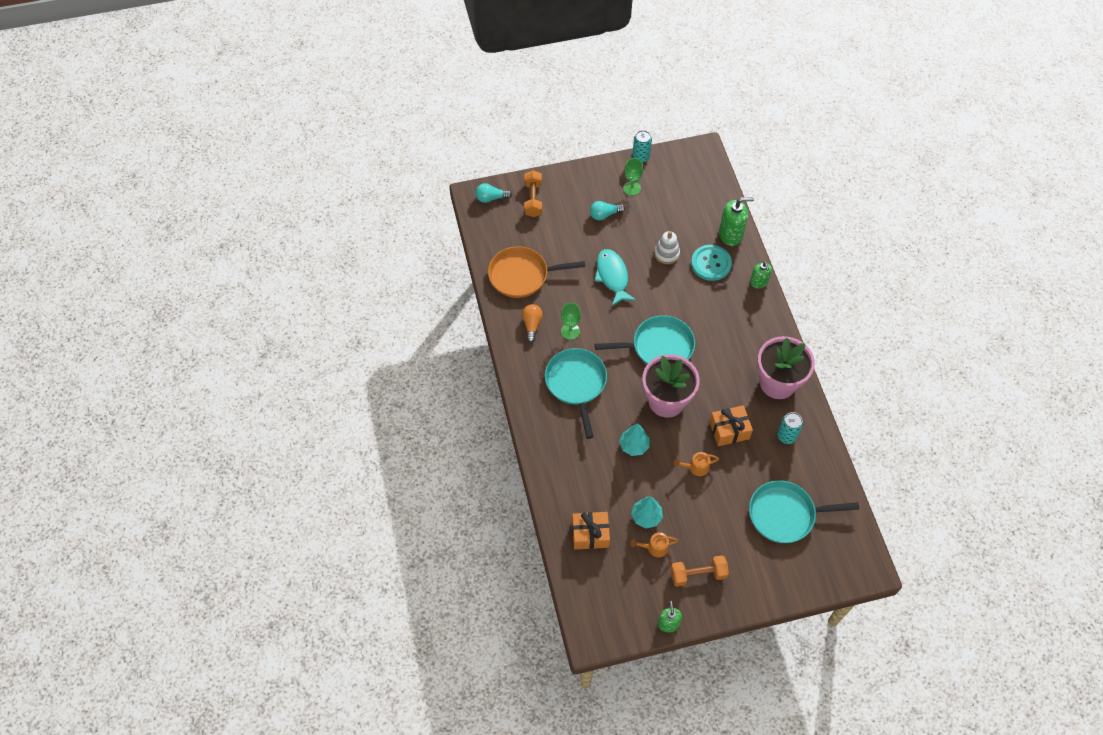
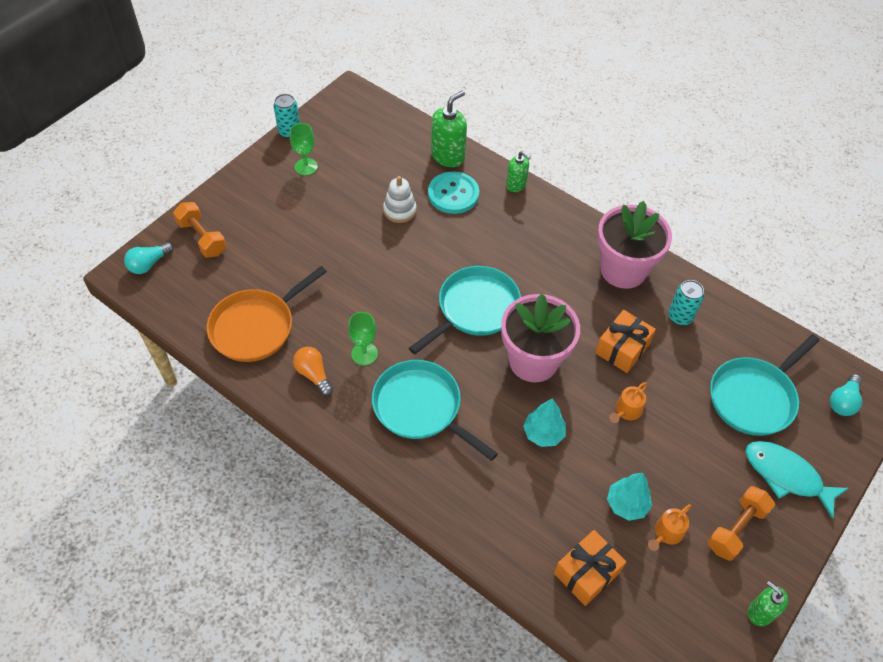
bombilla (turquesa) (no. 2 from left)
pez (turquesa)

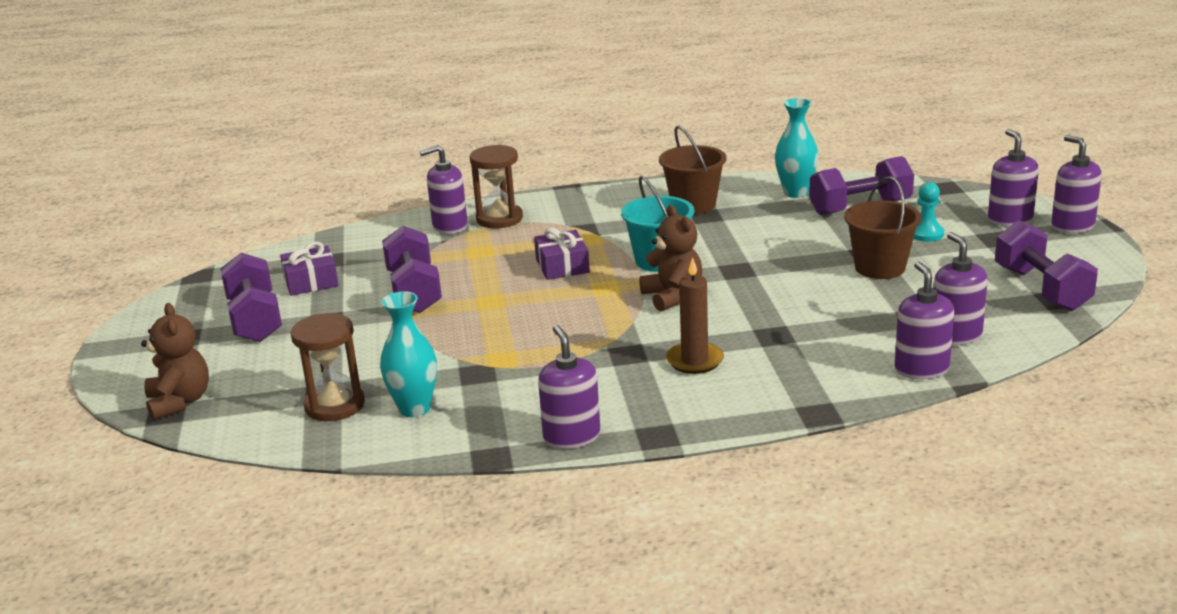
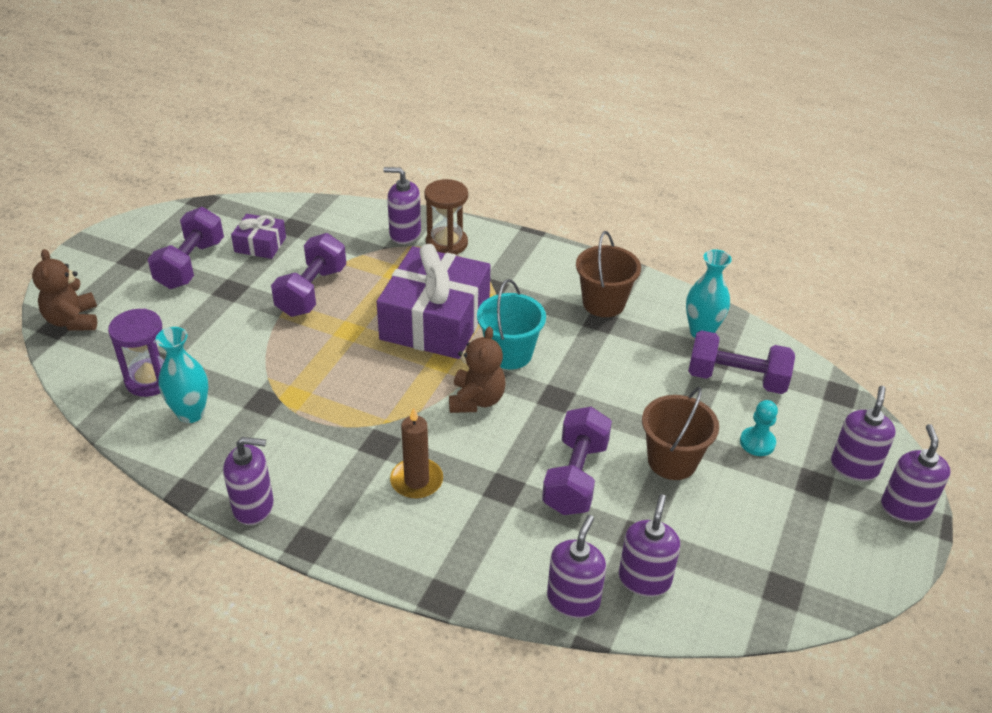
mancuerna (morado) (no. 3 from left)
reloj de arena (morado)
osito (marrón) (no. 1 from left)
dispensador de jabón (morado) (no. 1 from left)
regalo (morado) (no. 2 from left)

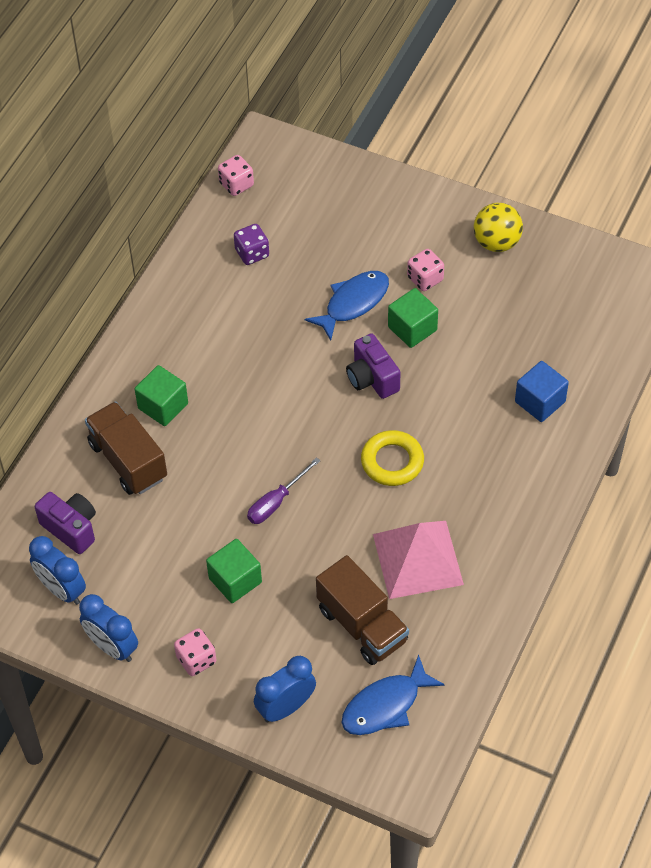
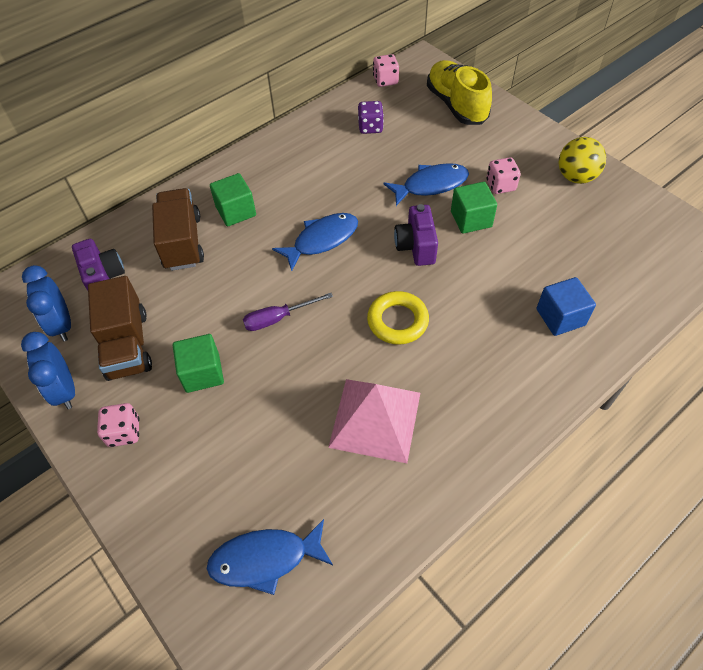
despertador (azul) (no. 3 from left in the first image)
pez (azul) (no. 2 from left)
zapato (amarillo)
camión (marrón) (no. 1 from left)

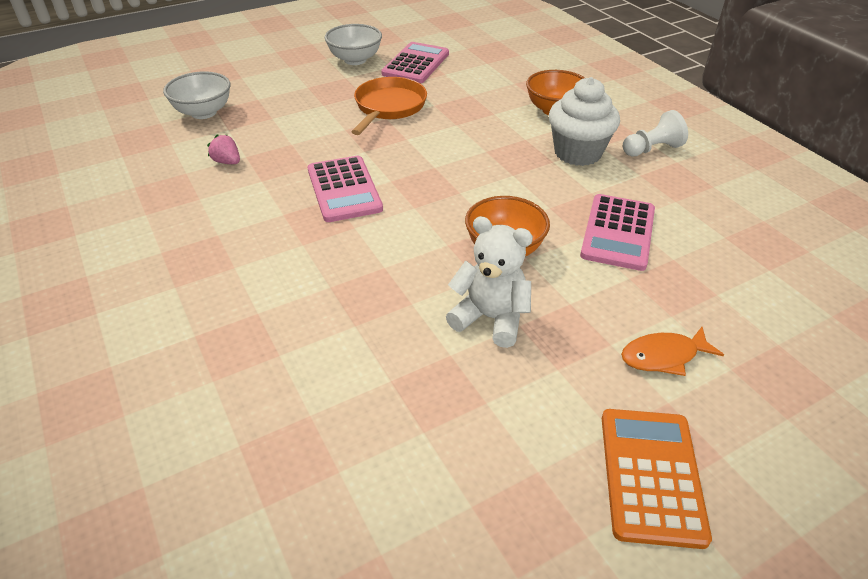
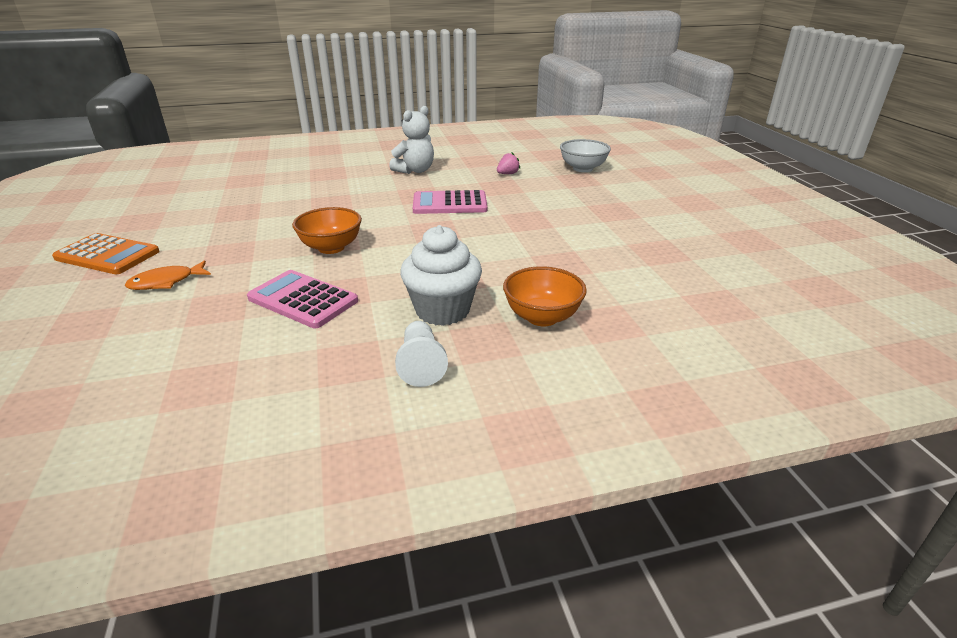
cuenco (blanco) (no. 2 from left in the first image)
sartén (naranja)
calculadora (rosa) (no. 2 from left in the first image)
osito (blanco)
pez (naranja)

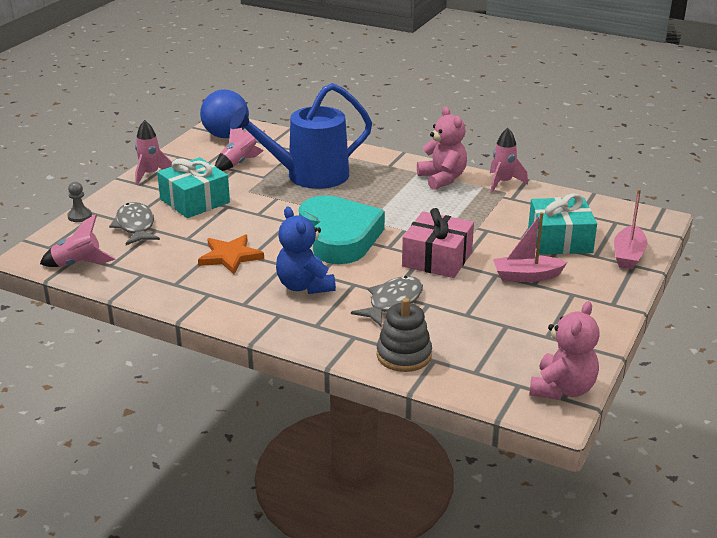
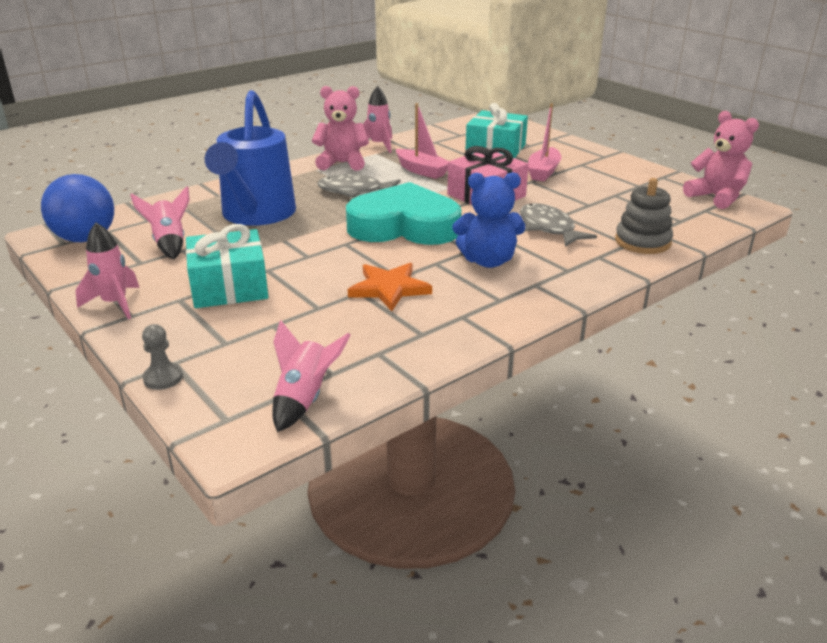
pez (gris) (no. 1 from left)
barco (rosa) (no. 1 from left)

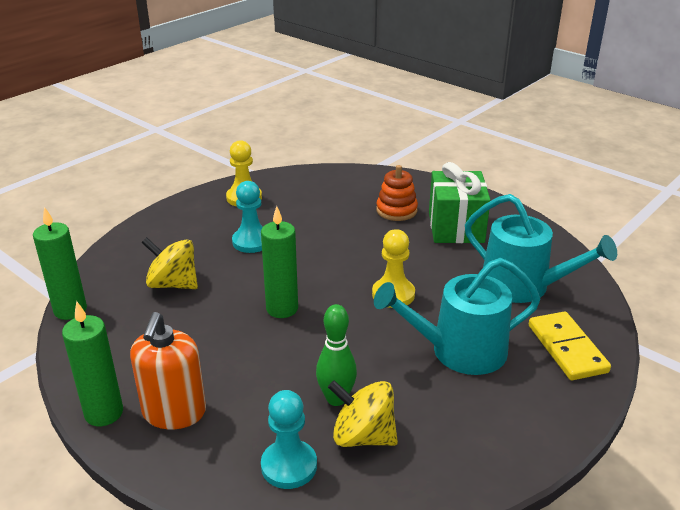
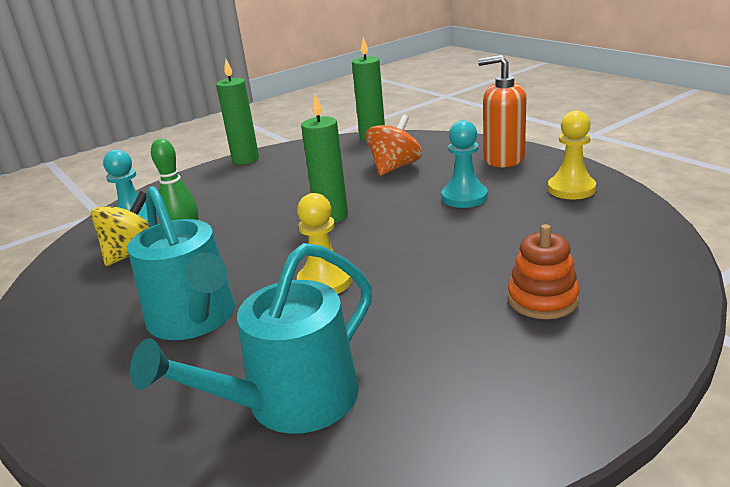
regalo (verde)
ficha de dominó (amarillo)
dispensador de jabón (naranja)
peonza (naranja)
regadera (turquesa) (no. 1 from left)

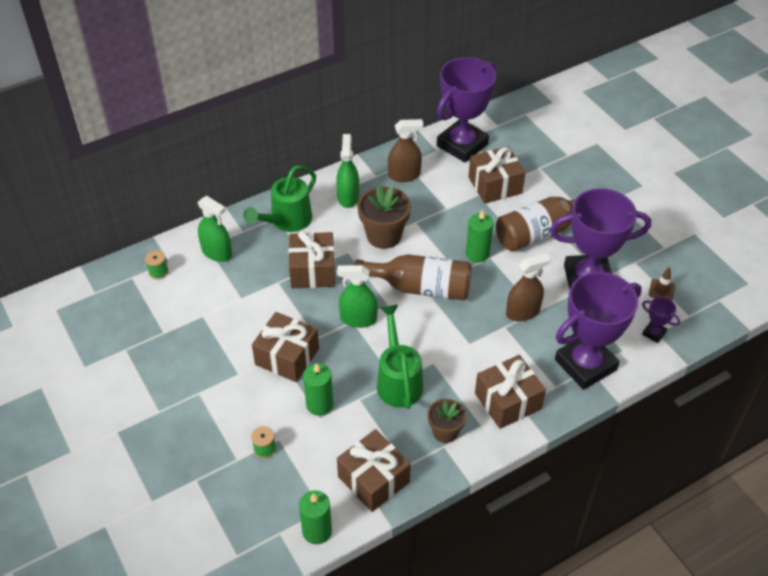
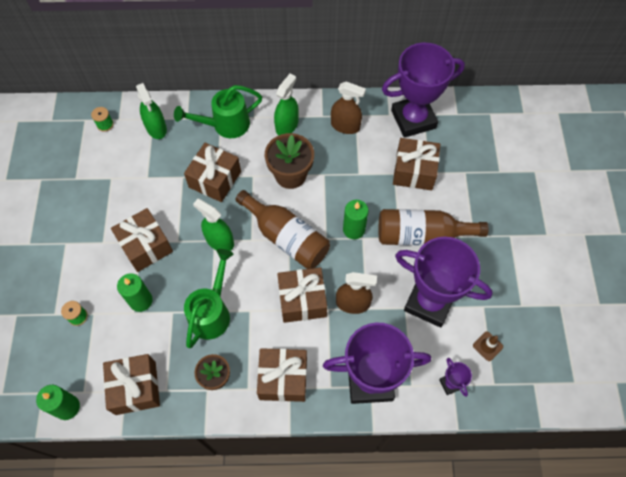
regalo (marrón) (no. 5 from left)

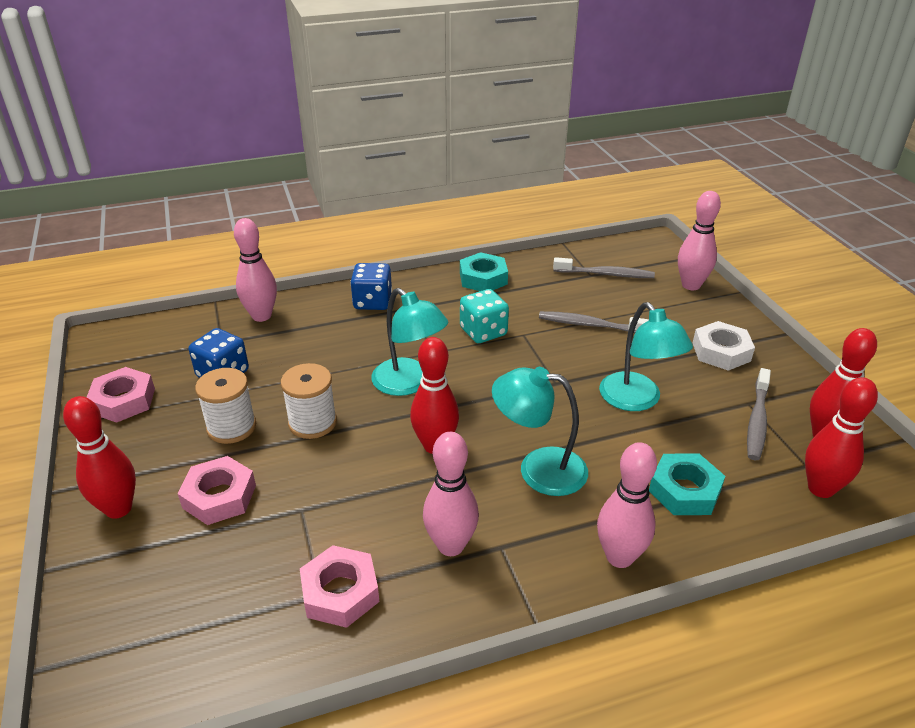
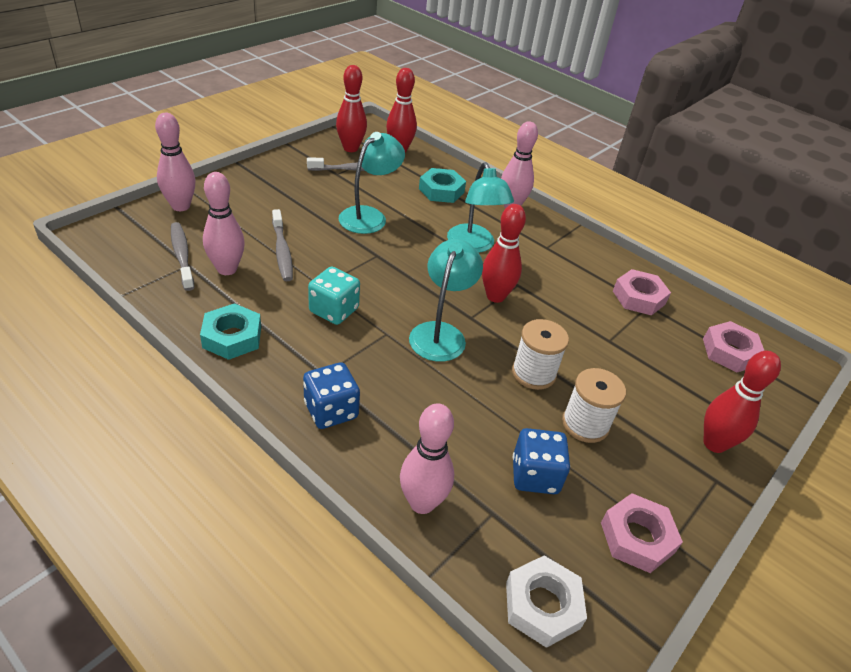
tuerca (rosa) (no. 3 from left)
bolo (rosa) (no. 2 from left)
tuerca (blanco)

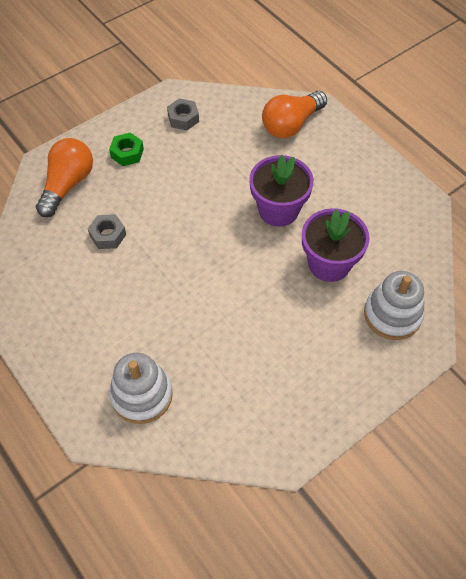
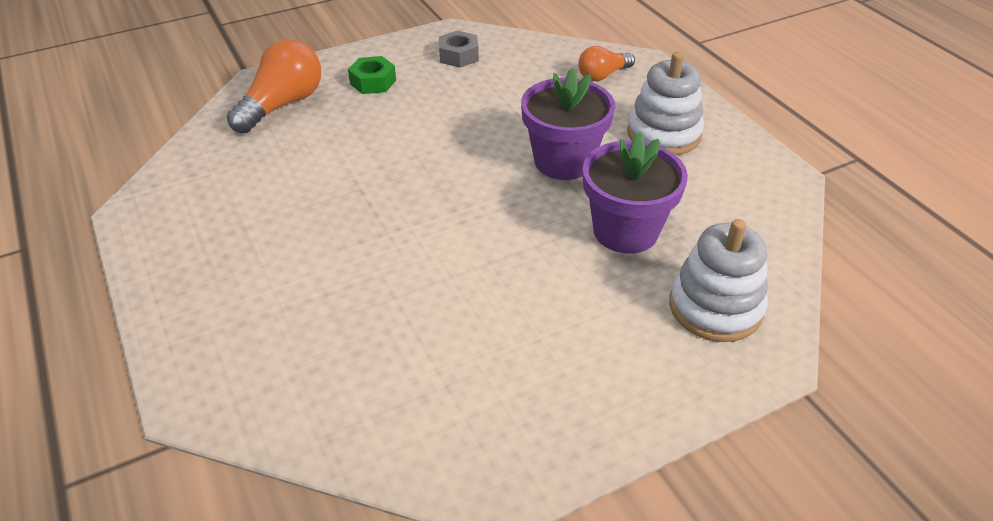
tuerca (gris) (no. 1 from left in the first image)
juguete apilable (blanco) (no. 1 from left)
bombilla (naranja) (no. 2 from left)

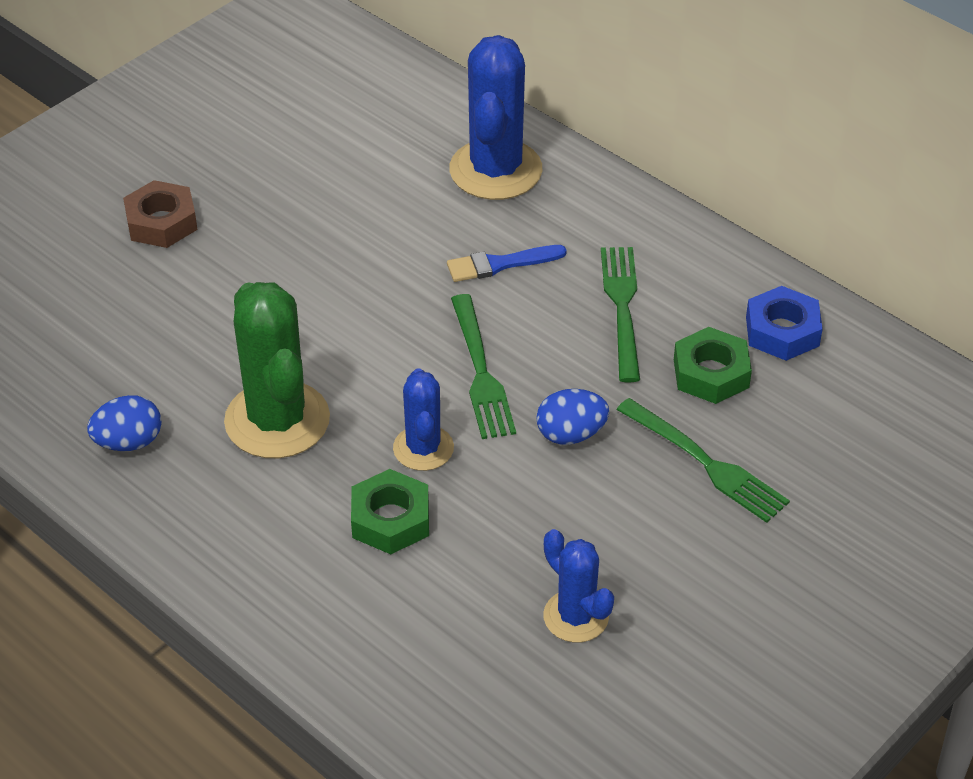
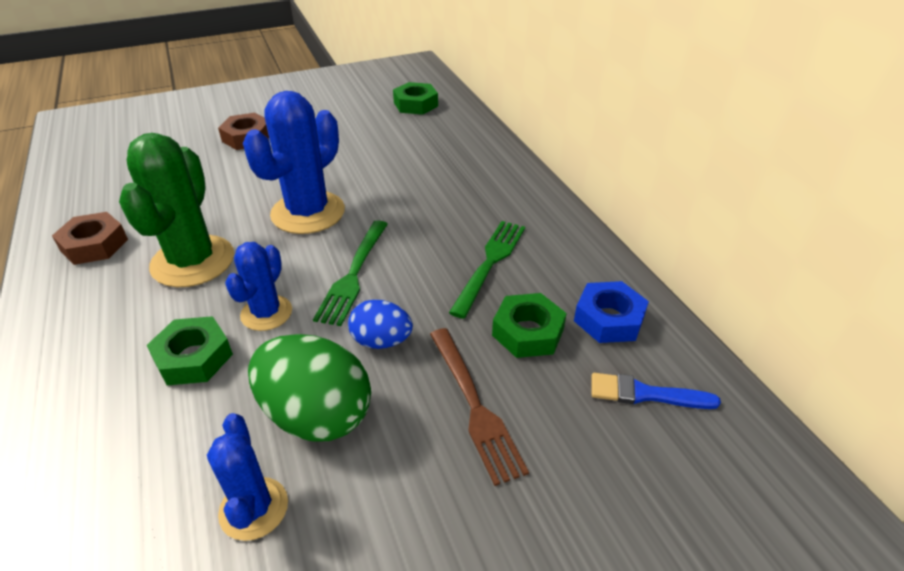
huevo (verde)
tuerca (verde) (no. 2 from left)
pincel (azul)
cactus (azul) (no. 3 from left)
tuerca (marrón) (no. 1 from left)
tenedor (marrón)

